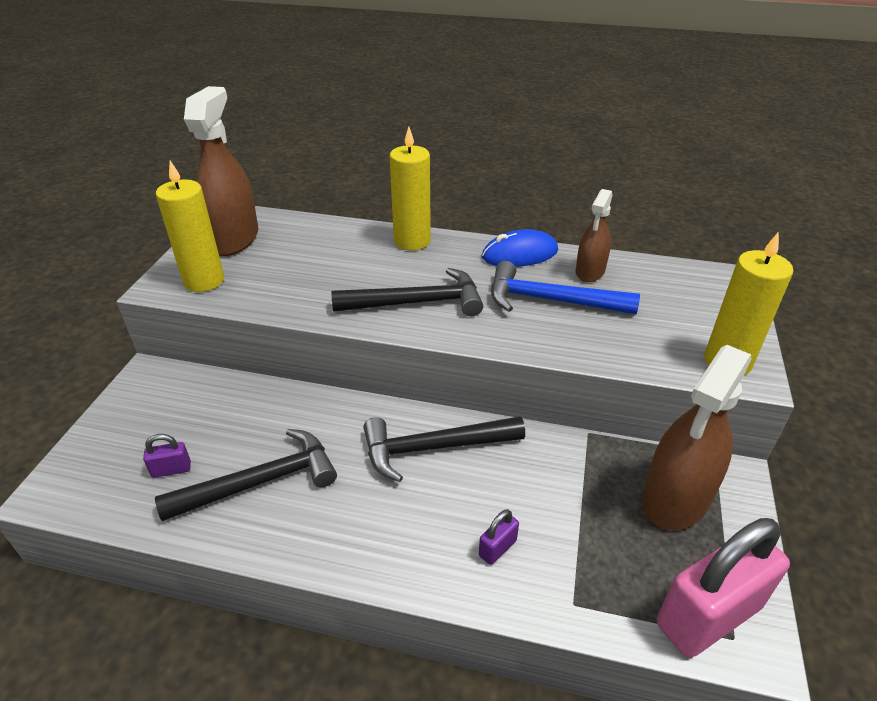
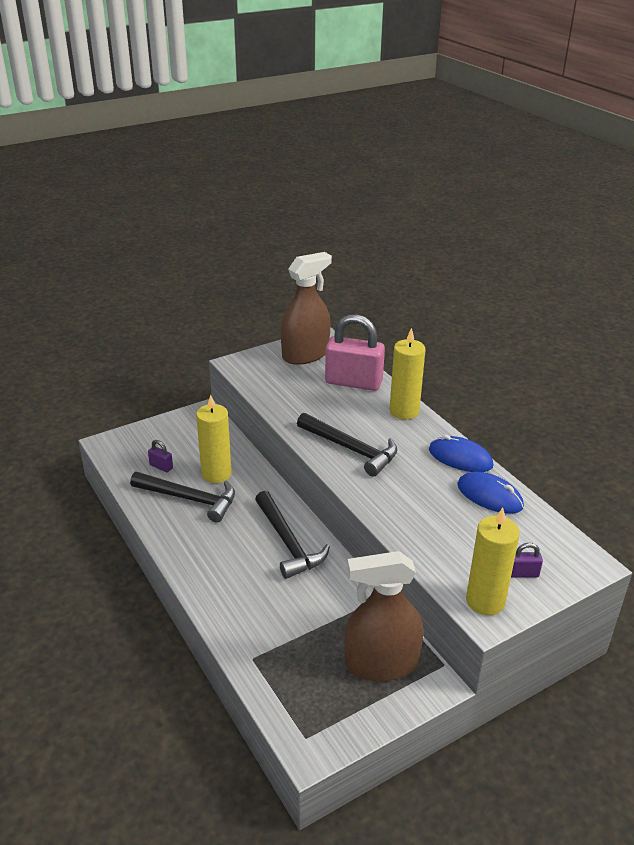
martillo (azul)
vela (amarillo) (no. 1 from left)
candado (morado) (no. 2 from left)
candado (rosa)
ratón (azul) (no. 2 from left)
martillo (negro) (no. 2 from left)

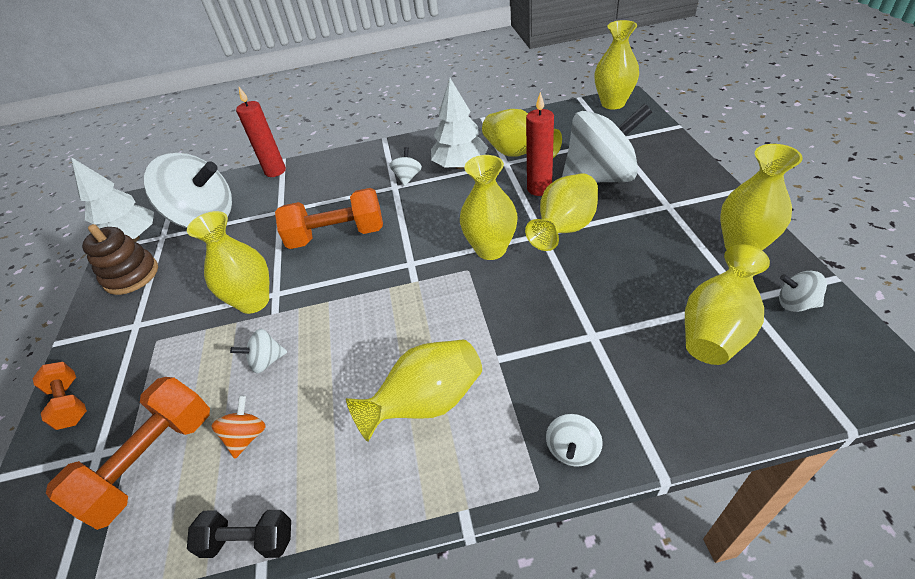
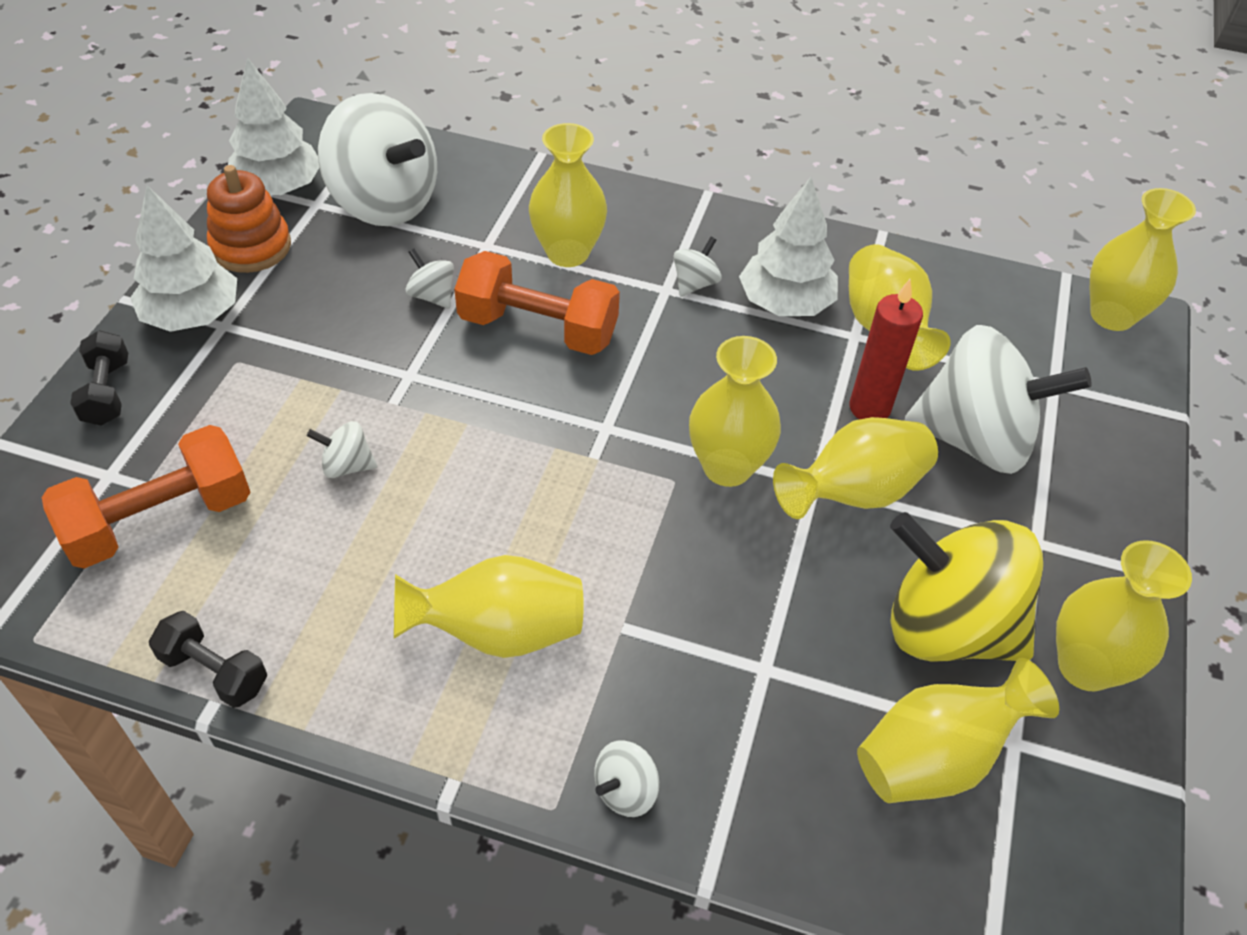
peonza (naranja)
vela (rojo) (no. 1 from left in the first image)
árbol (blanco) (no. 1 from left)
peonza (amarillo)
florero (amarillo) (no. 2 from left)
peonza (blanco) (no. 3 from left)
mancuerna (negro) (no. 1 from left)
juguete apilable (naranja)

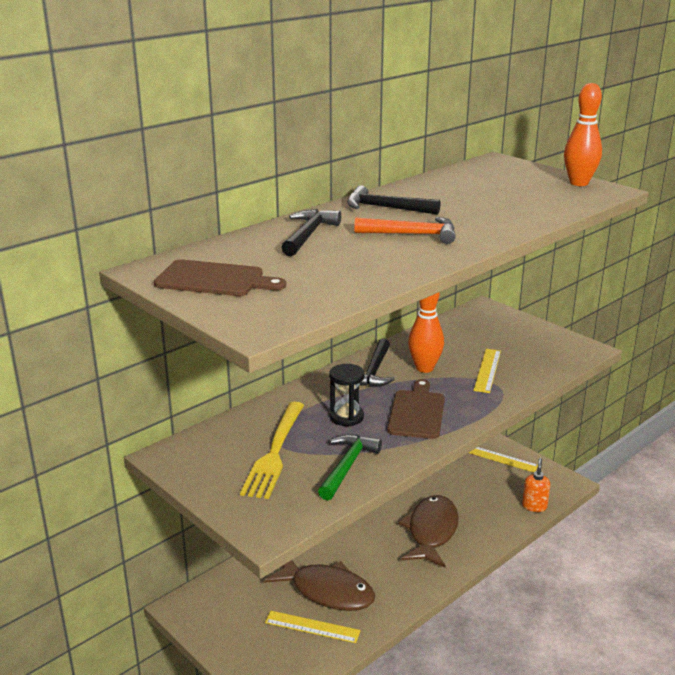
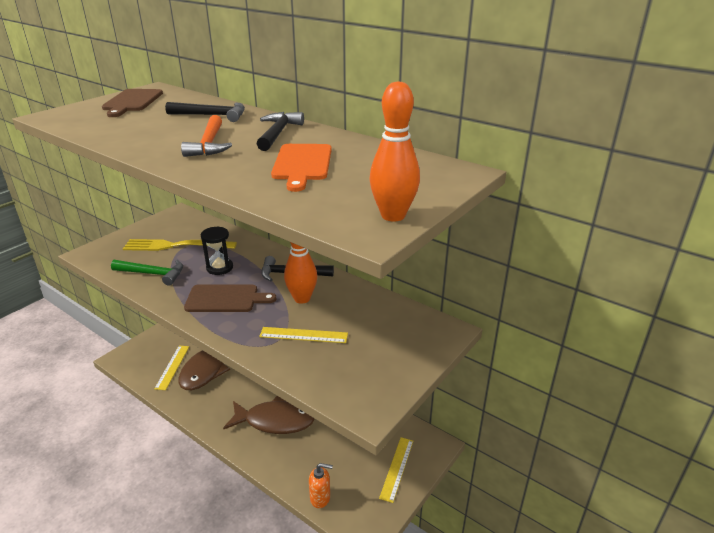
tabla de cortar (naranja)

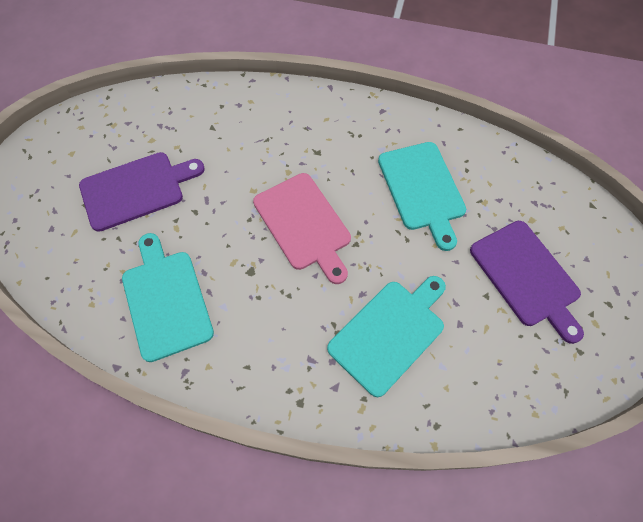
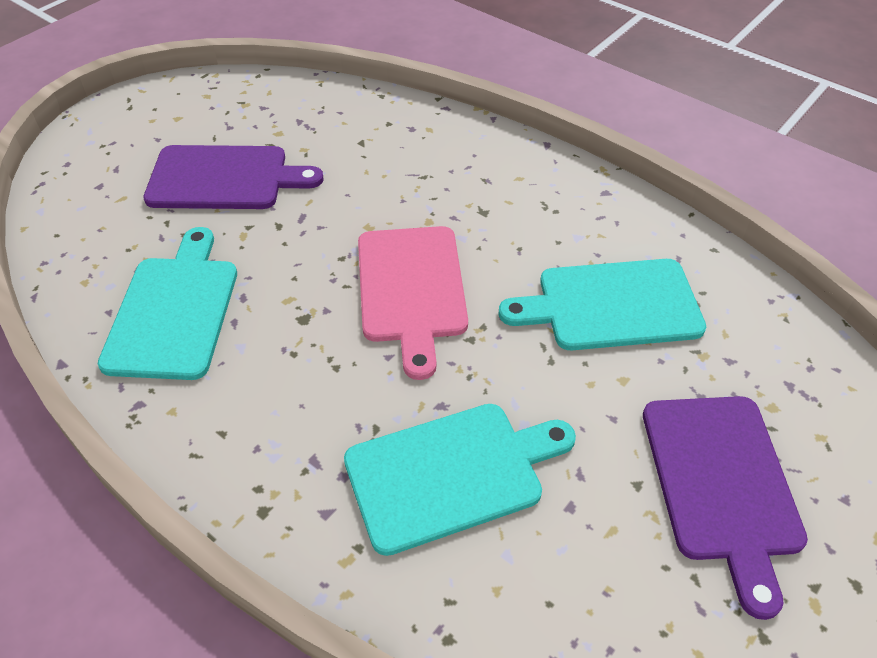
tabla de cortar (turquesa) (no. 3 from left)

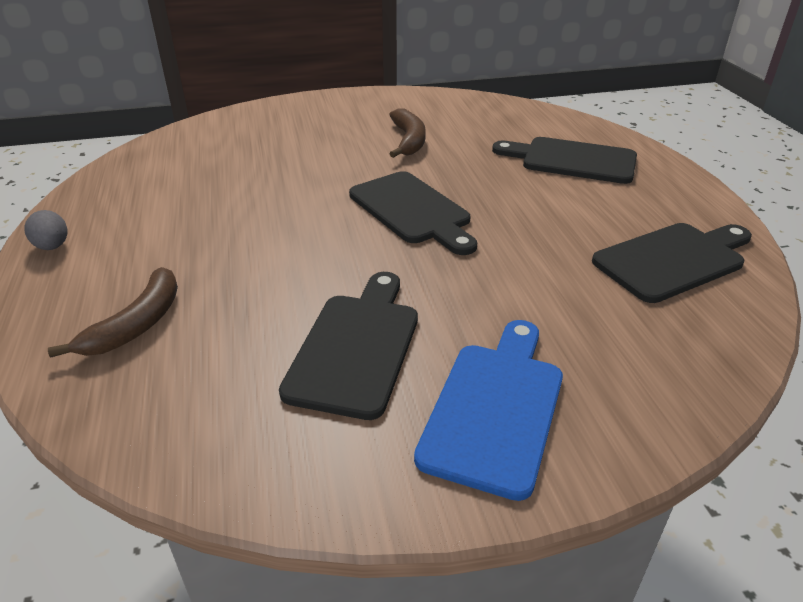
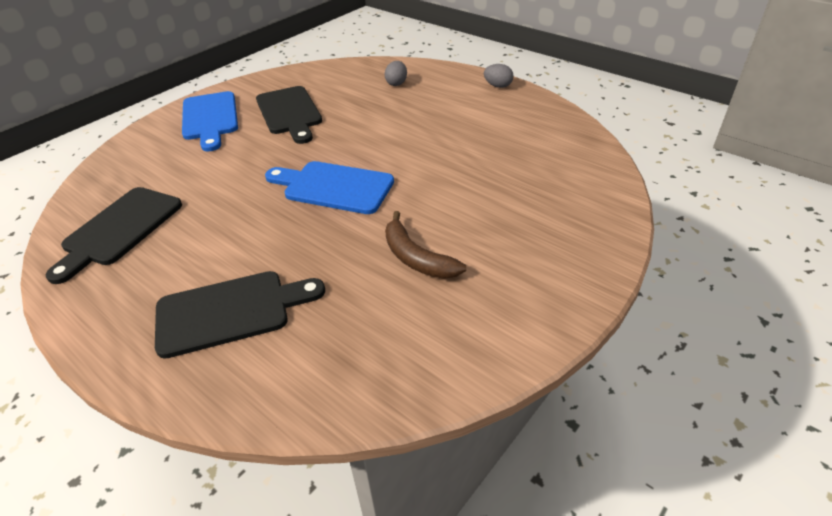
huevo (gris) (no. 1 from left)
tabla de cortar (azul) (no. 2 from left)

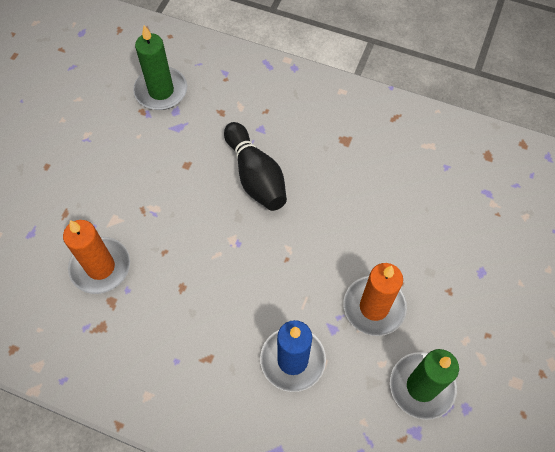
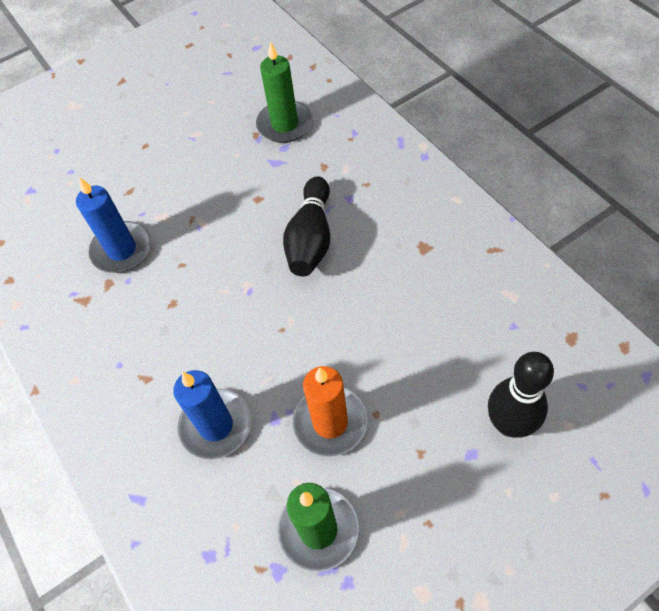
bolo (negro) (no. 2 from left)
vela (azul) (no. 1 from left)

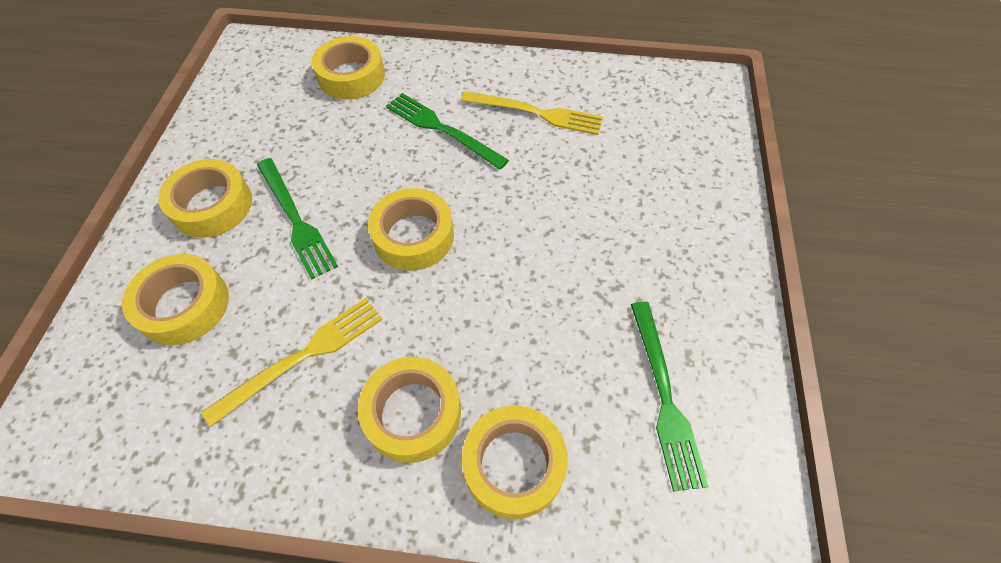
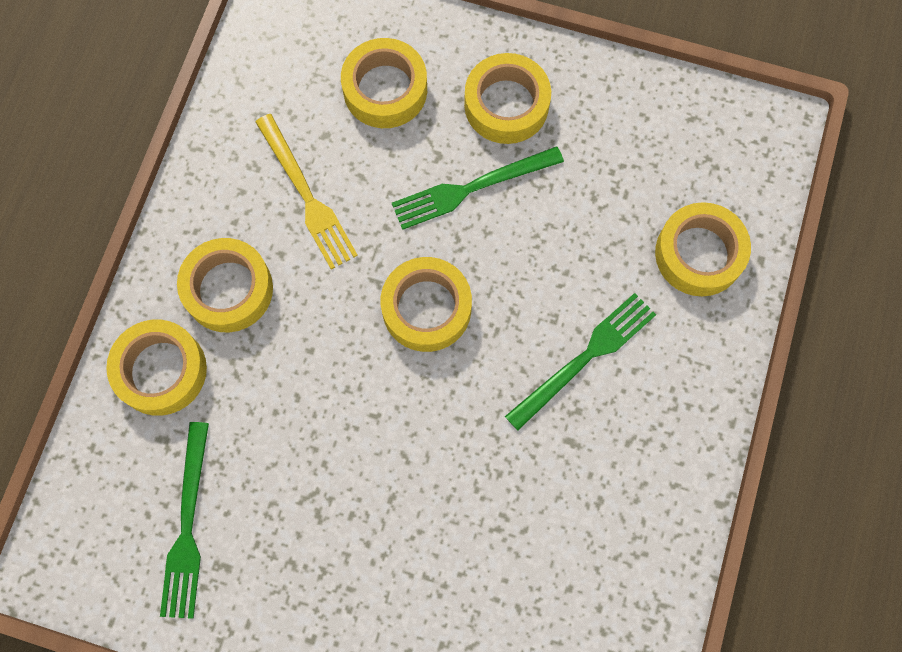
tenedor (amarillo) (no. 2 from left in the first image)
tenedor (verde) (no. 1 from left)

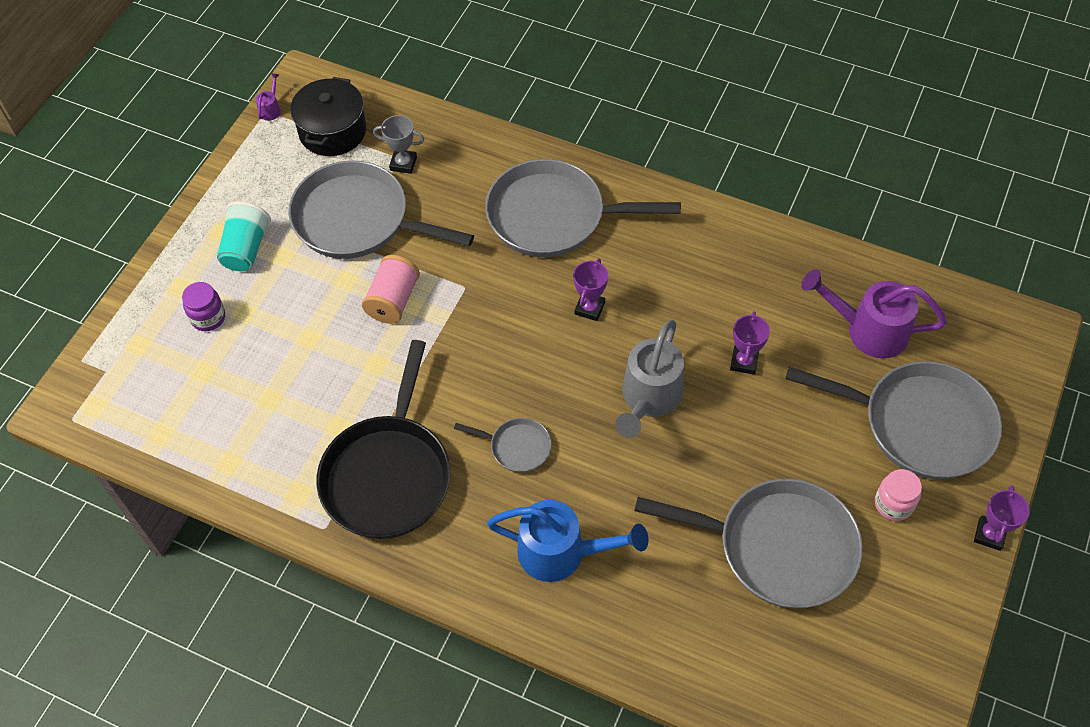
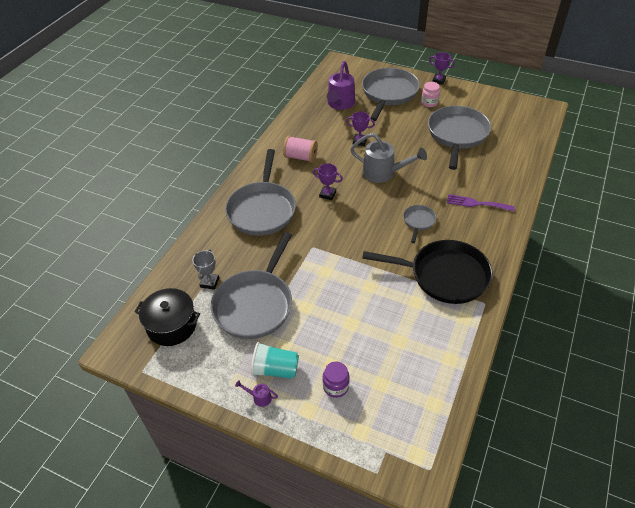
regadera (morado) (no. 1 from left)
carrete (rosa)
tenedor (morado)

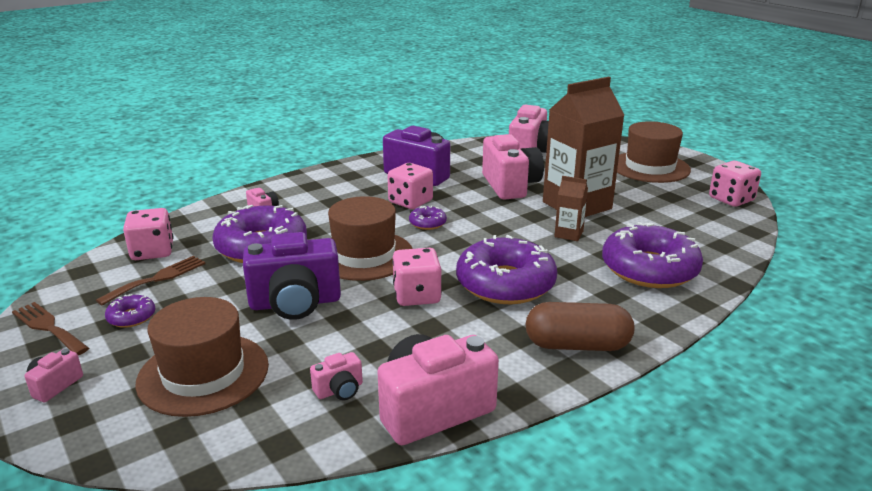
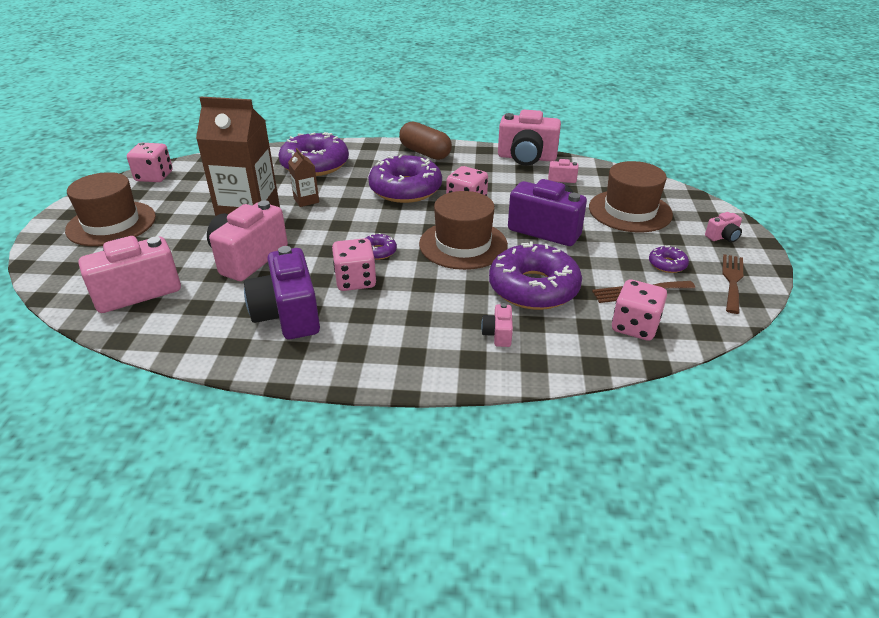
tenedor (marrón) (no. 2 from left)

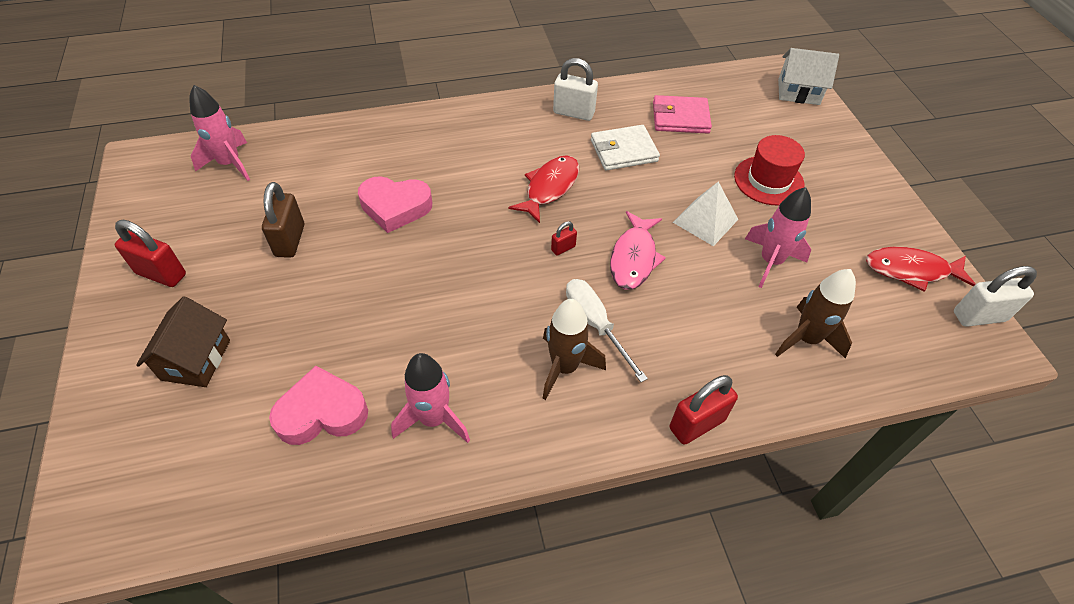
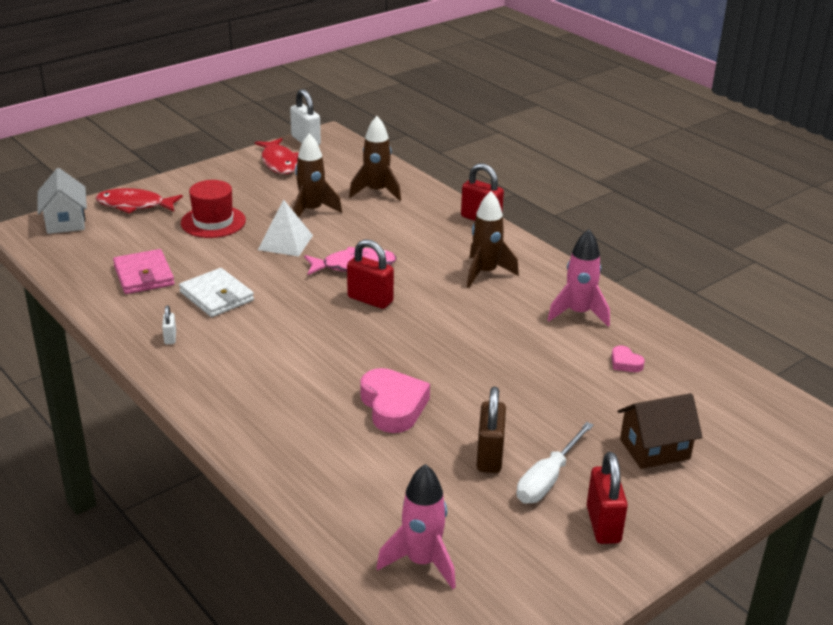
pez (rojo) (no. 1 from left)
destornillador (blanco)
cohete (marrón) (no. 1 from left)
candado (marrón)
corazón (rosa) (no. 2 from left)
candado (rojo) (no. 1 from left)
candado (blanco) (no. 1 from left)

